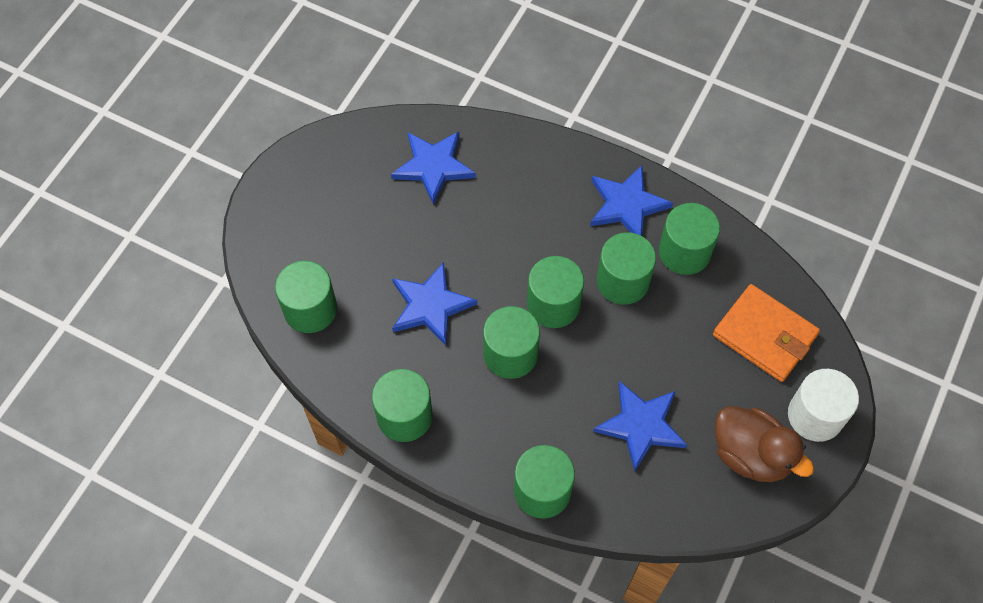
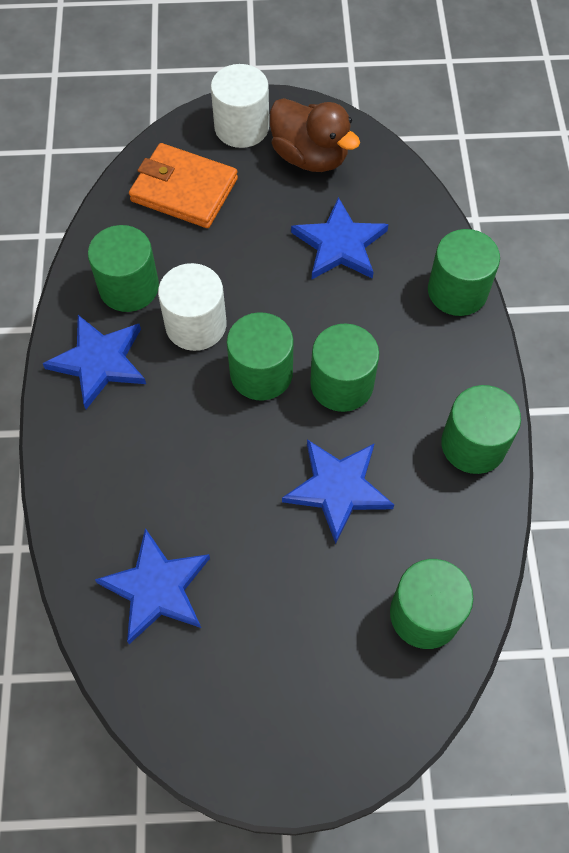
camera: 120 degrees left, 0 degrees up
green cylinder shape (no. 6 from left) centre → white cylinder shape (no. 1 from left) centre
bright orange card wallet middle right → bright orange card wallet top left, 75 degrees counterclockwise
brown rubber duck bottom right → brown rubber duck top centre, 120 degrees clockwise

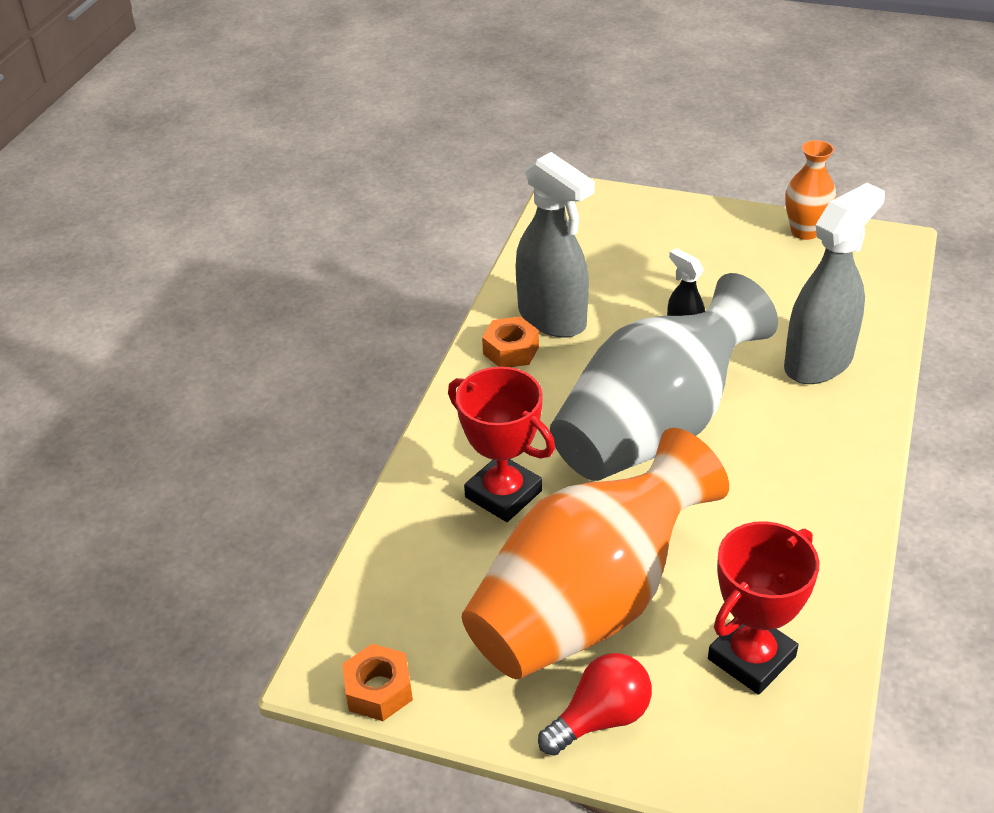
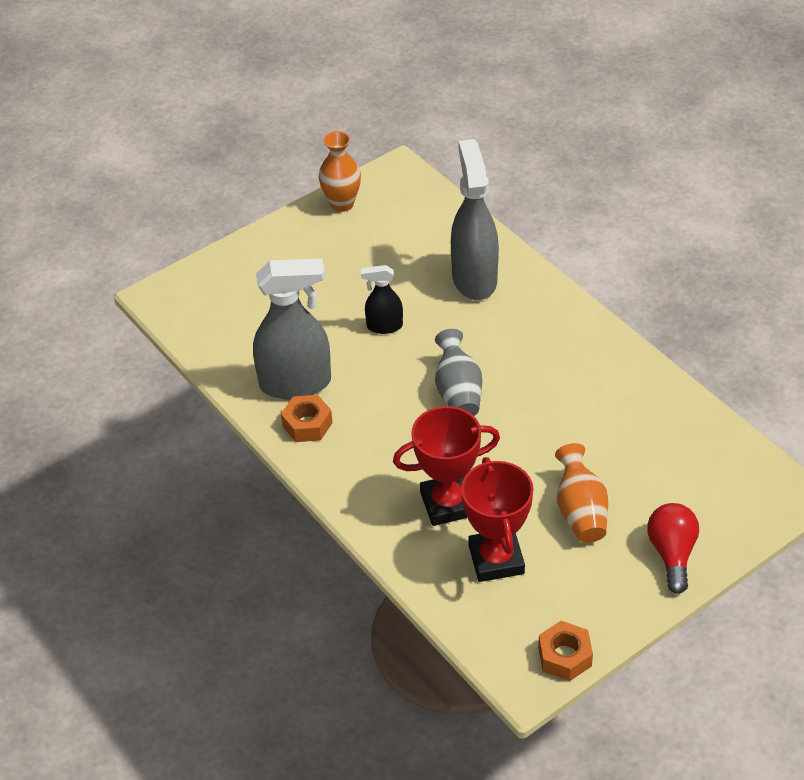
camera: 55 degrees left, 5 degrees up
crimson prize cup (no. 2 from left) bottom right → crimson prize cup (no. 2 from left) centre, relocated
bright orange flower vase (no. 1 from left in the first image) bottom centre → bright orange flower vase (no. 2 from left) middle right, x0.45
gray flower vase middle right → gray flower vase centre, x0.45

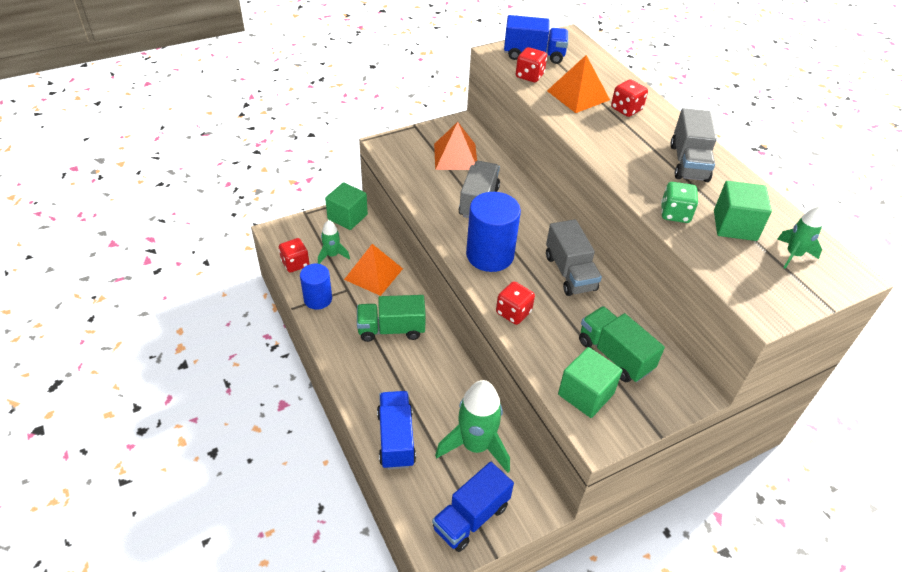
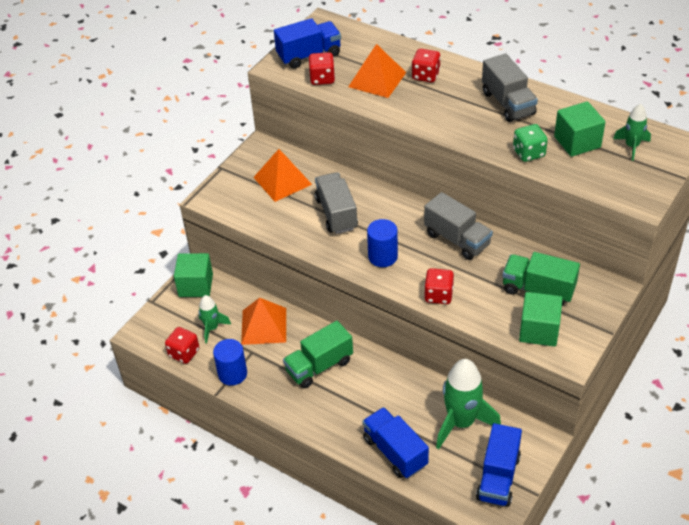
camera: 25 degrees left, 0 degrees up
royal blue cylinder shape (no. 2 from left) centre, x0.64

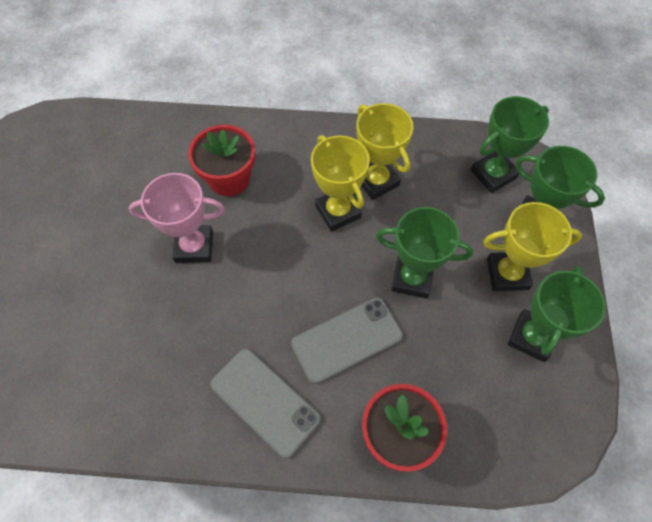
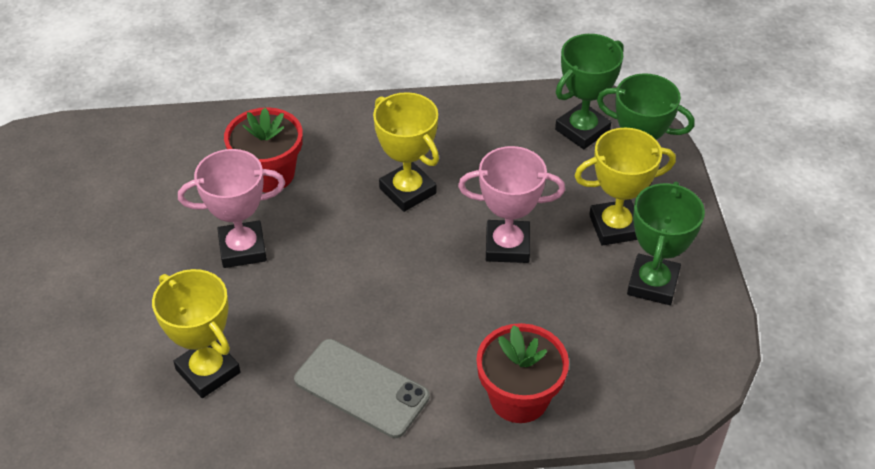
camera: 10 degrees left, 15 degrees down
gray smartphone (no. 2 from left) centre → -
golden prize cup (no. 2 from left in the first image) top centre → golden prize cup (no. 1 from left) bottom left, relocated
green prize cup (no. 1 from left) centre → rose-pink prize cup (no. 2 from left) centre

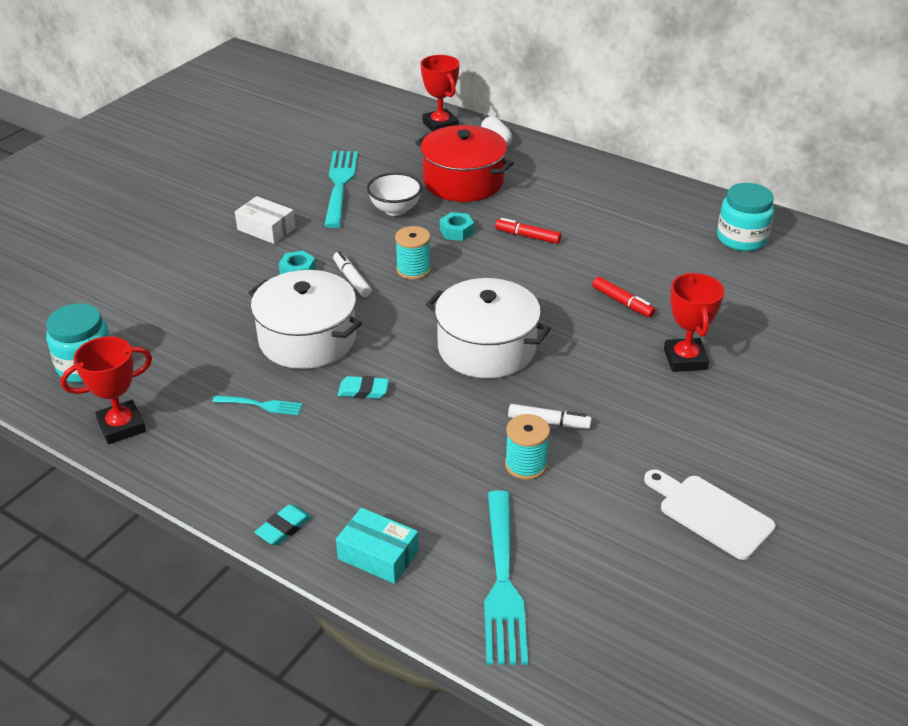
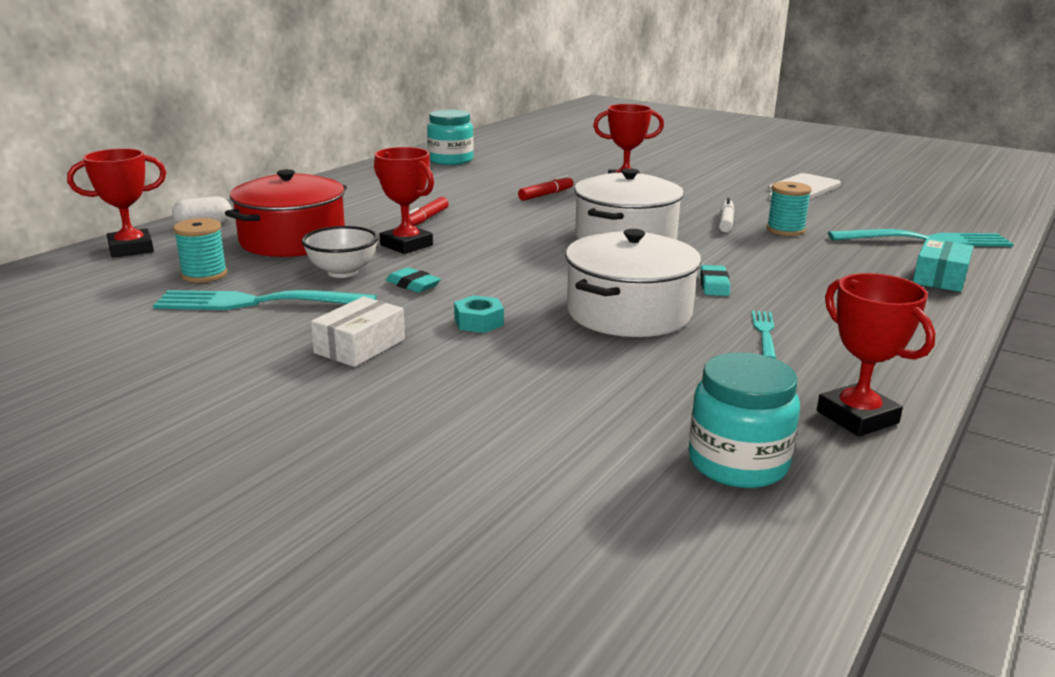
camera: 90 degrees left, 15 degrees down
white felt pen (no. 1 from left) centre → -
teal pencil eraser (no. 1 from left) bottom left → teal pencil eraser (no. 1 from left) centre, relocated
teal bobbin (no. 1 from left) centre → teal bobbin (no. 1 from left) middle left, relocated
teal nut (no. 2 from left) top centre → crimson prize cup (no. 2 from left) top centre

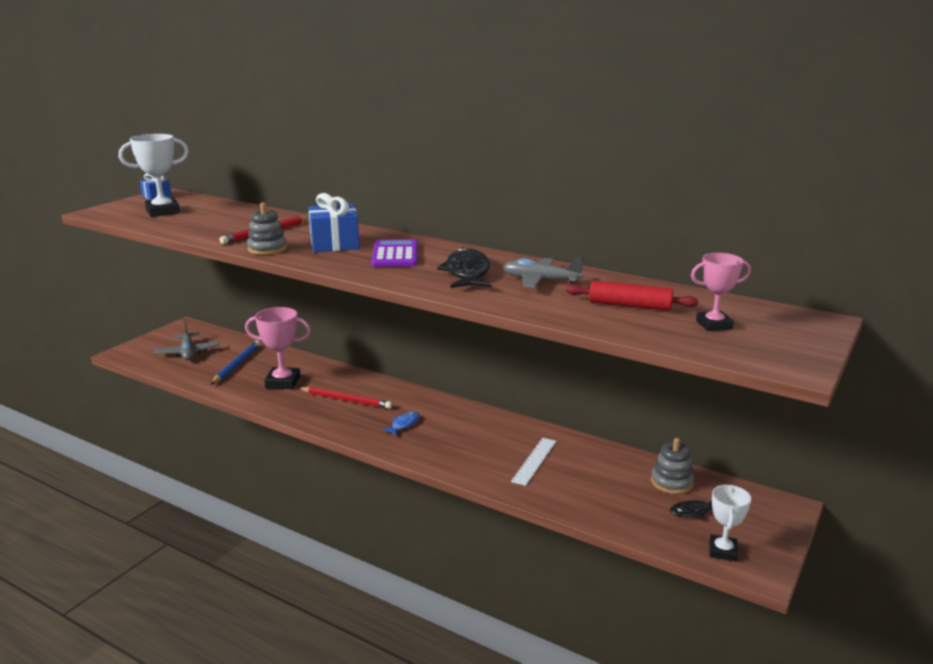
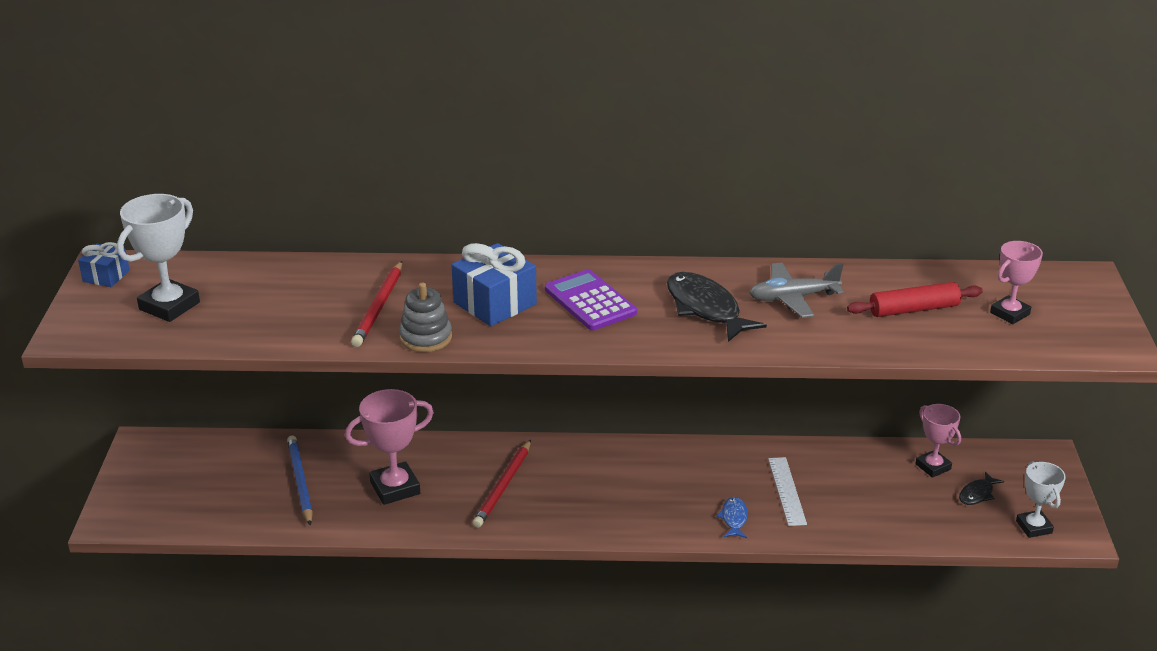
camera: 30 degrees left, 10 degrees up
gray toy plane (no. 1 from left) middle left → -
royal blue fish figure centre → royal blue fish figure bottom centre, relocated
gray stacking toy (no. 2 from left) bottom right → rose-pink prize cup (no. 2 from left) bottom right
crimson pencil (no. 2 from left) centre → crimson pencil (no. 2 from left) bottom centre, 120 degrees clockwise

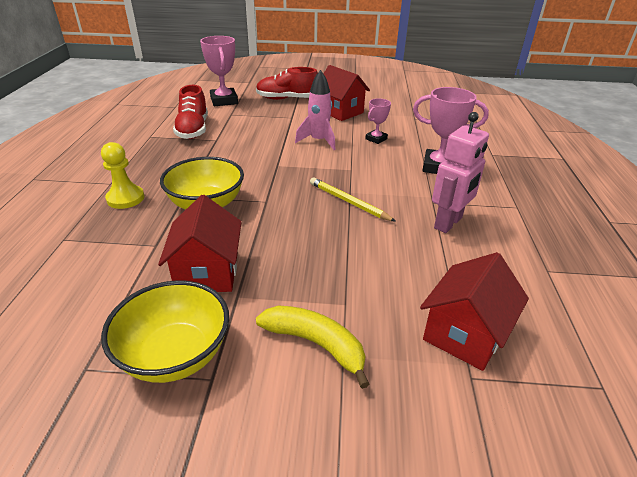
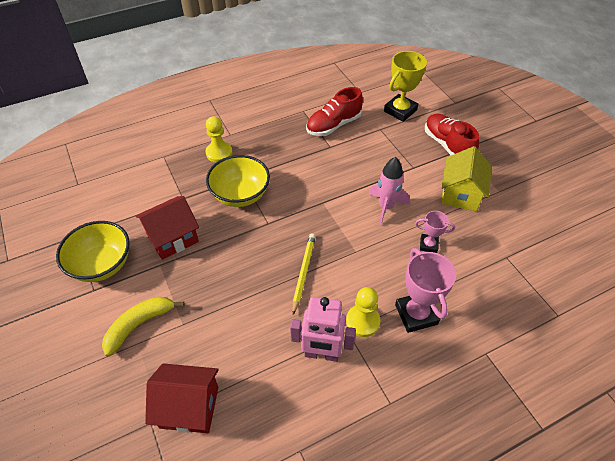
camera: 60 degrees right, 15 degrees up
- → golden chess pawn (no. 2 from left) bottom centre
rose-pink prize cup (no. 1 from left) top centre → golden prize cup top centre
crimson house (no. 2 from left) top centre → golden house middle right
golden toy banana bottom centre → golden toy banana bottom left, 135 degrees counterclockwise

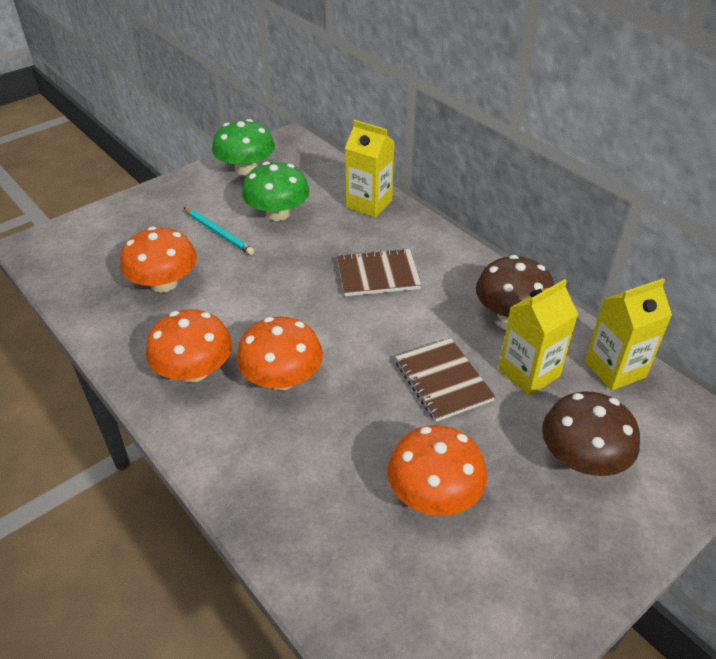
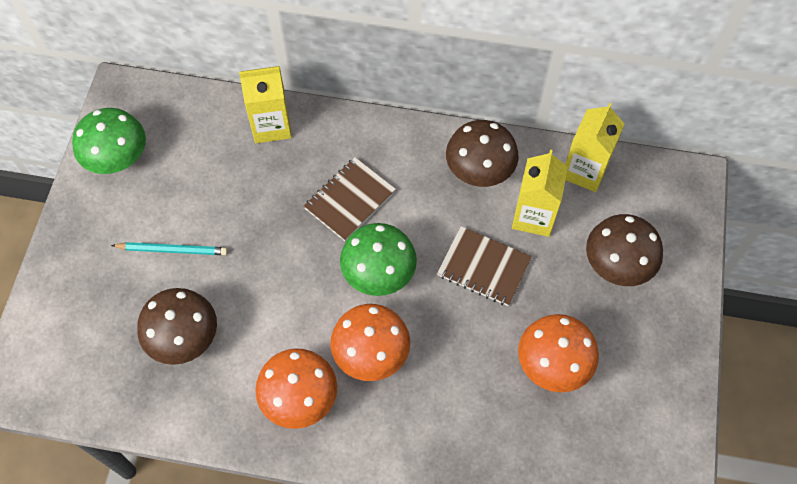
camera: 40 degrees left, 20 degrees up
green toadstool (no. 2 from left) top centre → green toadstool (no. 2 from left) centre, relocated
bright orange toadstool (no. 1 from left) middle left → brown toadstool (no. 1 from left) bottom left

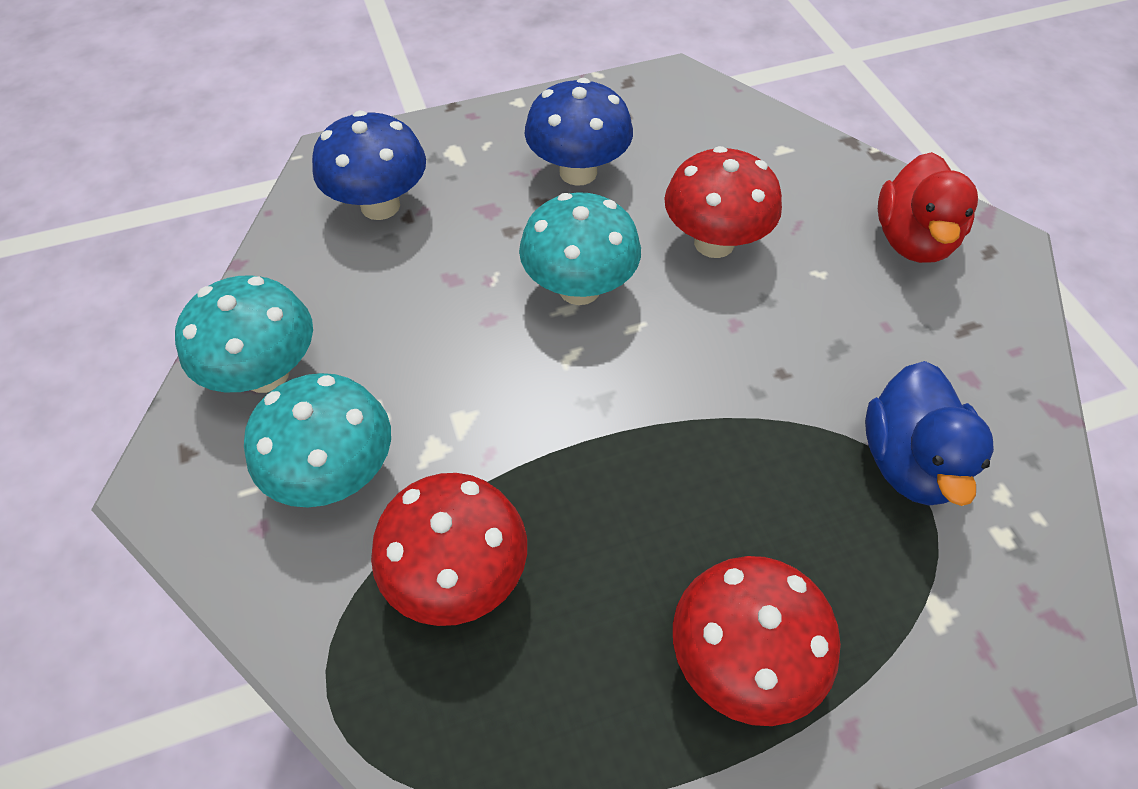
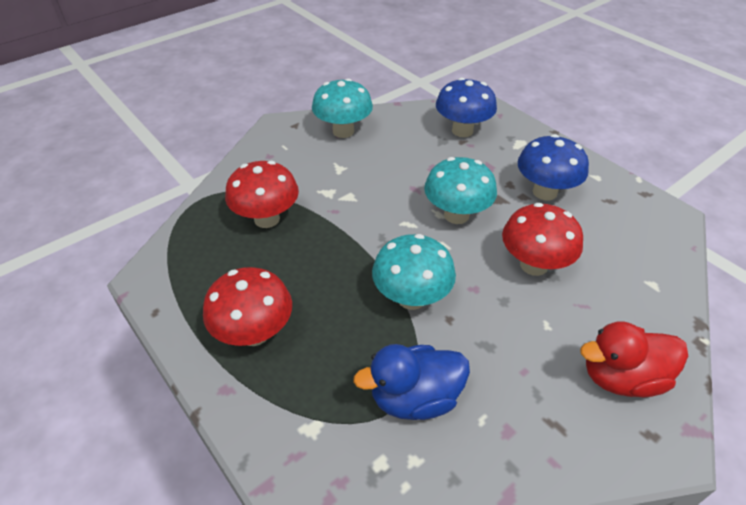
camera: 70 degrees right, 10 degrees down
teal toadstool (no. 2 from left) middle left → teal toadstool (no. 2 from left) centre, relocated

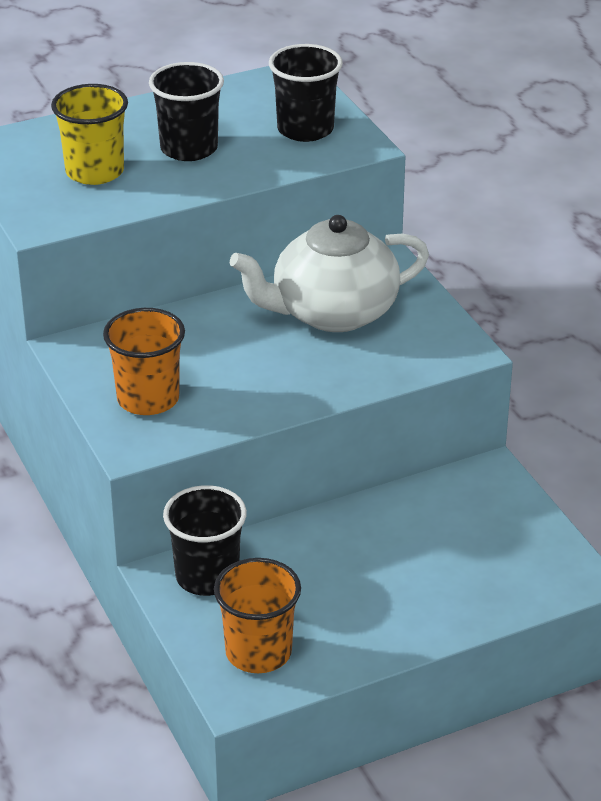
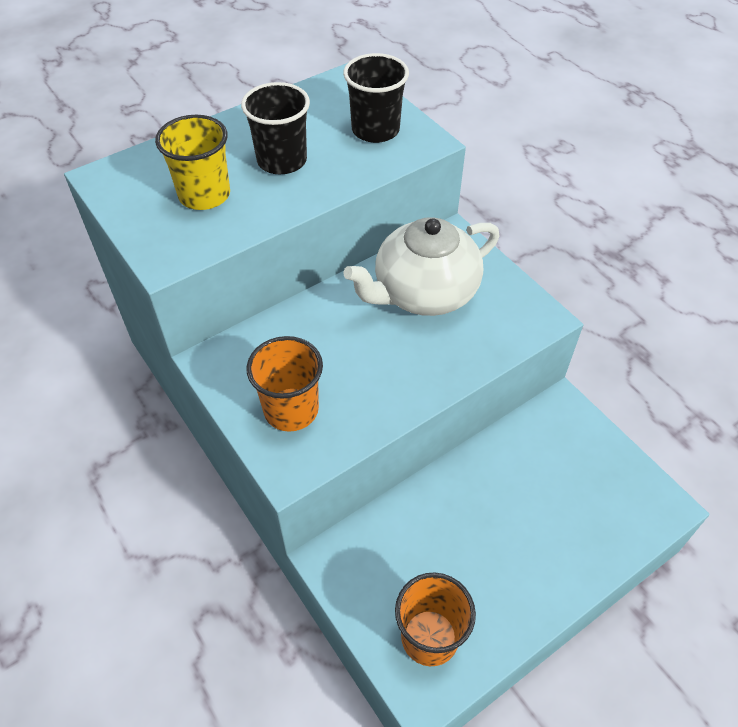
camera: 10 degrees left, 15 degrees up
black beaker (no. 2 from left) bottom centre → -

